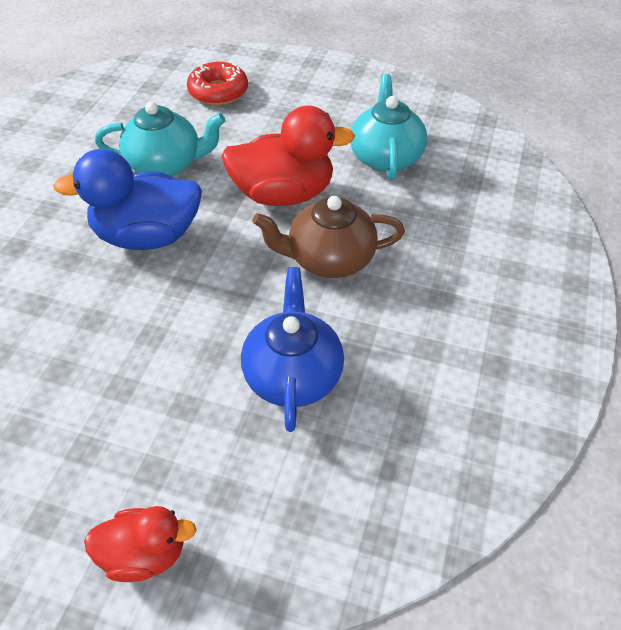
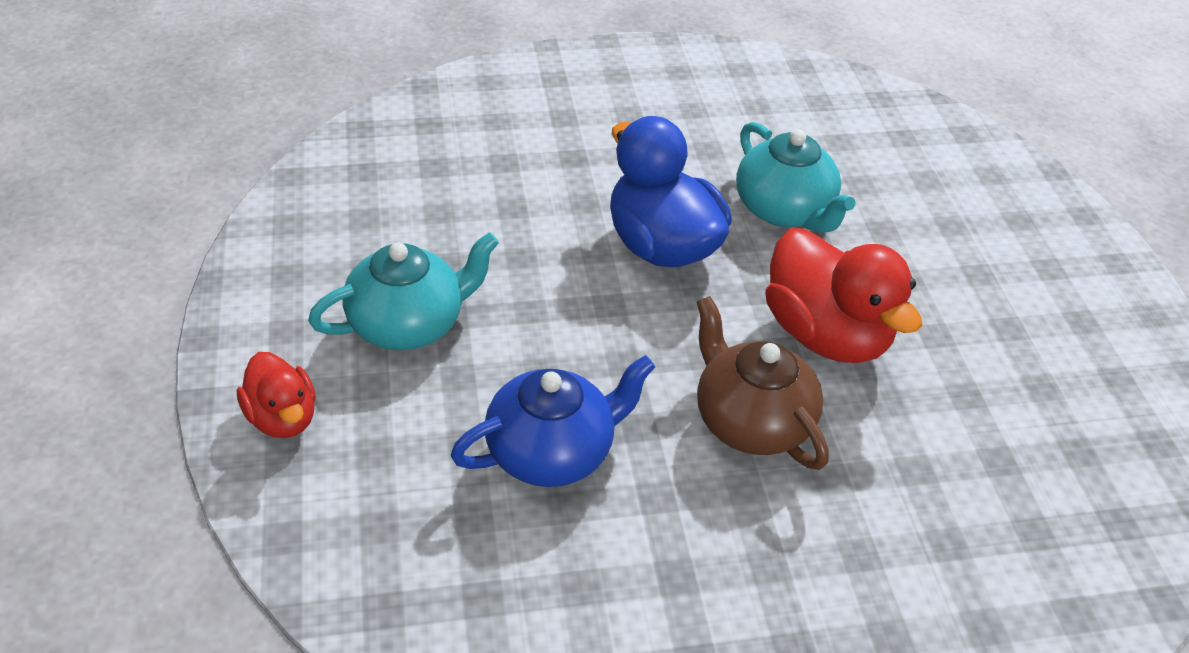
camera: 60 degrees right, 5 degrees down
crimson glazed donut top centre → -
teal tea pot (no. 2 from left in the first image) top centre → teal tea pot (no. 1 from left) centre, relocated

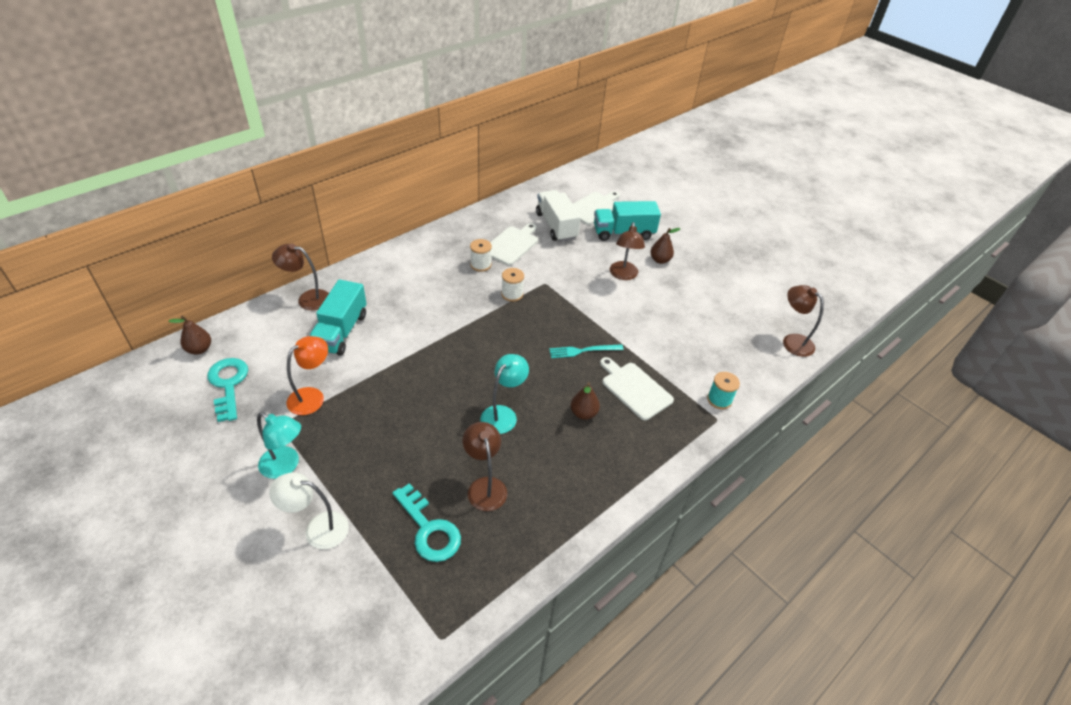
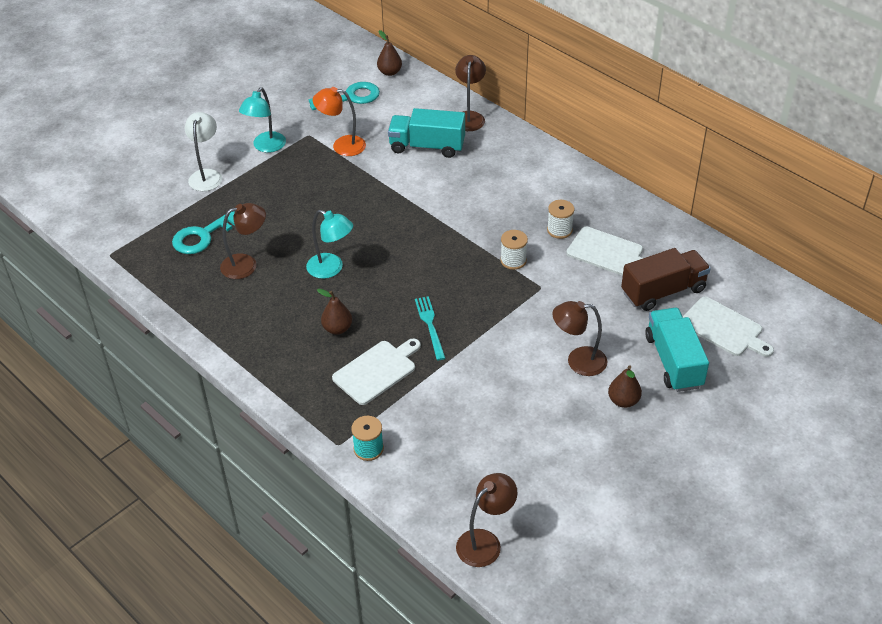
camera: 90 degrees right, 0 degrees up
white truck top centre → brown truck middle right
bright orange lamp middle left → bright orange lamp top centre, 150 degrees clockwise

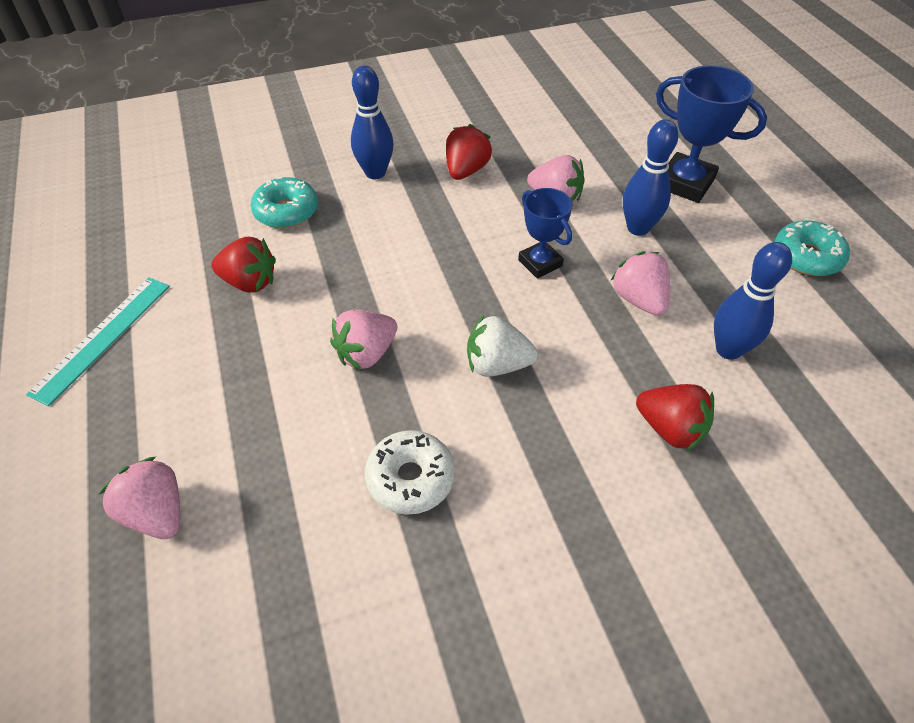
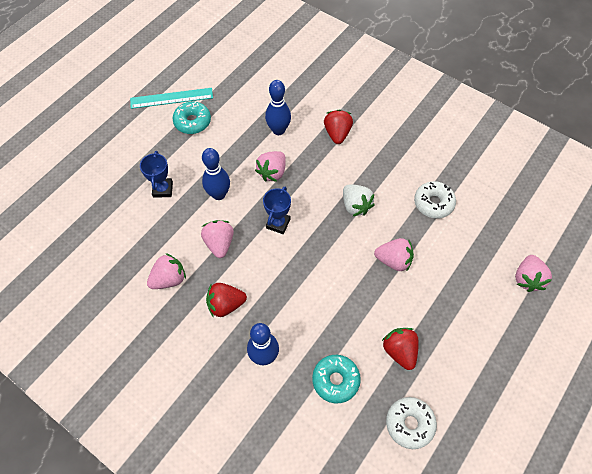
camera: 125 degrees left, 10 degrees up
- → rose-pink strawberry (no. 1 from left) middle left
- → white glazed donut (no. 1 from left) bottom right
teal measuring stick middle left → teal measuring stick top left, relocated
royal blue prize cup (no. 2 from left in the first image) top right → royal blue prize cup (no. 1 from left) middle left, x0.64

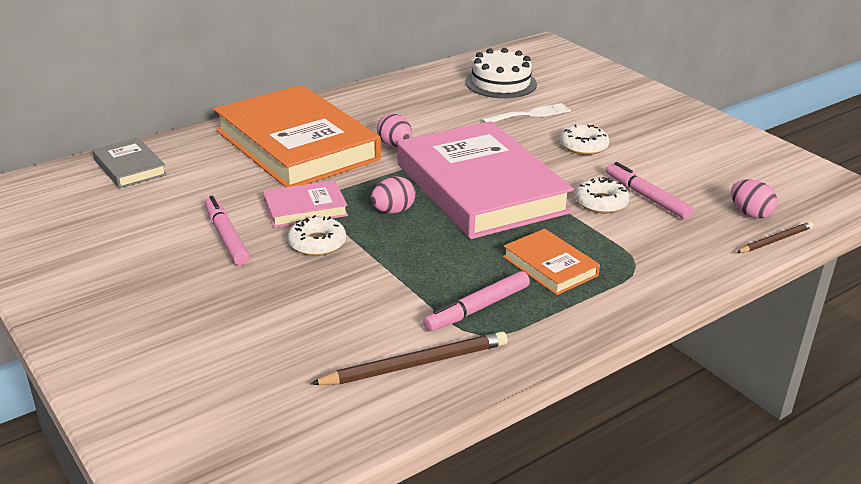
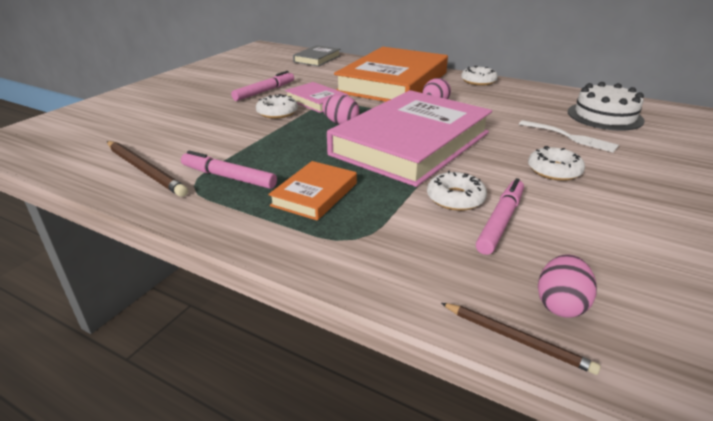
camera: 65 degrees right, 0 degrees up
- → white glazed donut (no. 3 from left) top right

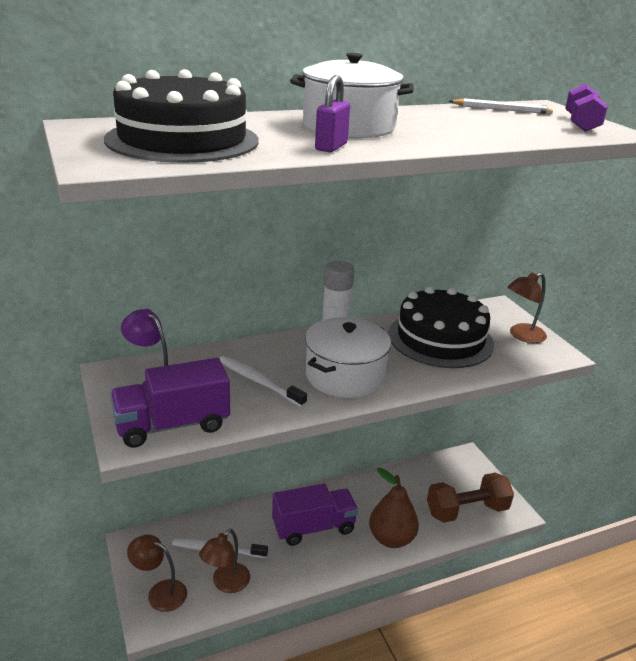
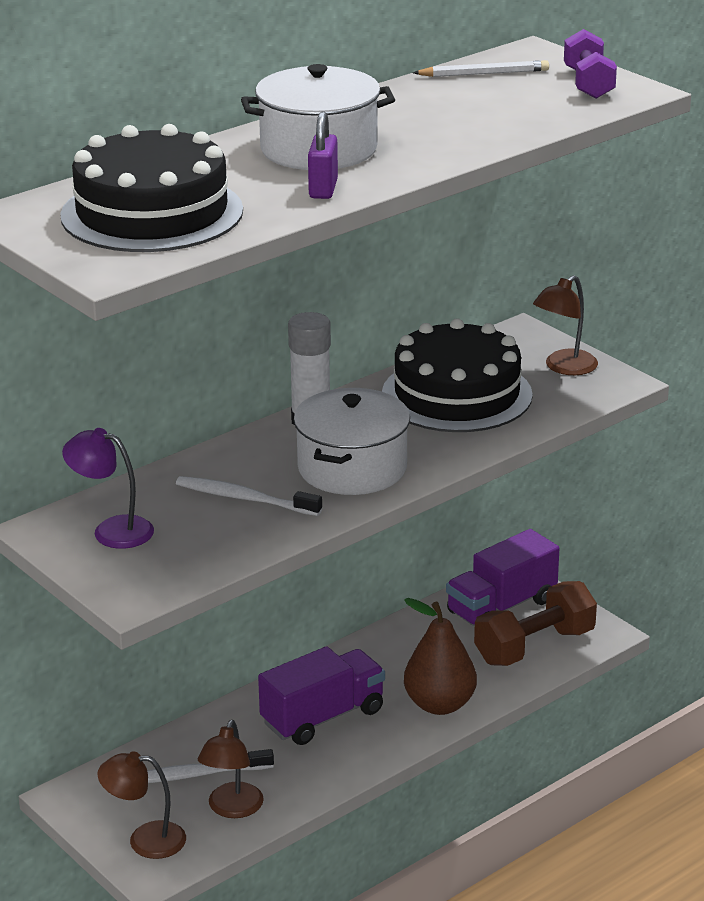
camera: 15 degrees left, 0 degrees up
royal purple truck (no. 1 from left in the first image) middle left → royal purple truck (no. 2 from left) middle right, relocated

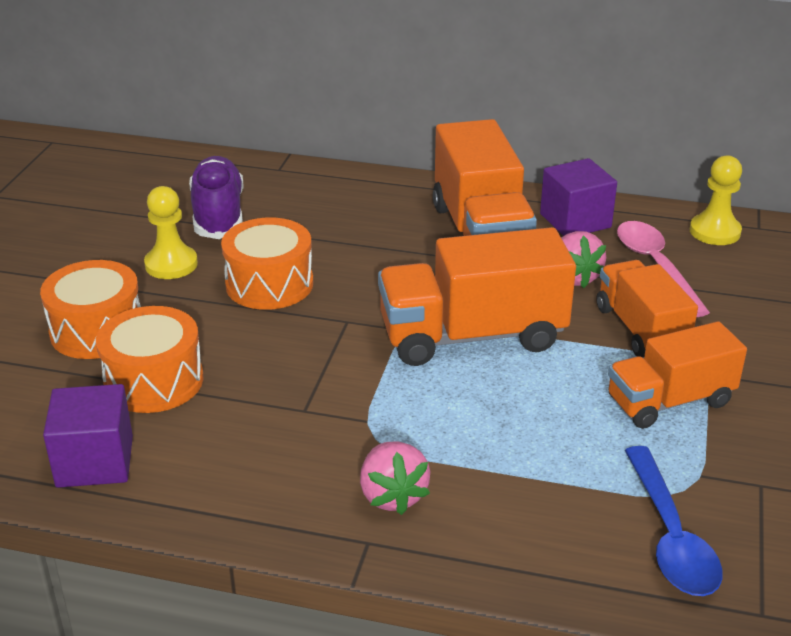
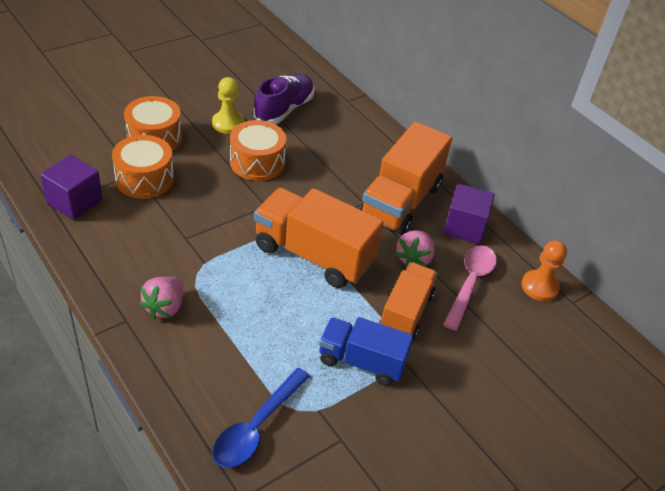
camera: 35 degrees right, 10 degrees up
bright orange truck (no. 4 from left) middle right → royal blue truck bottom centre
golden chess pawn (no. 2 from left) top right → bright orange chess pawn middle right

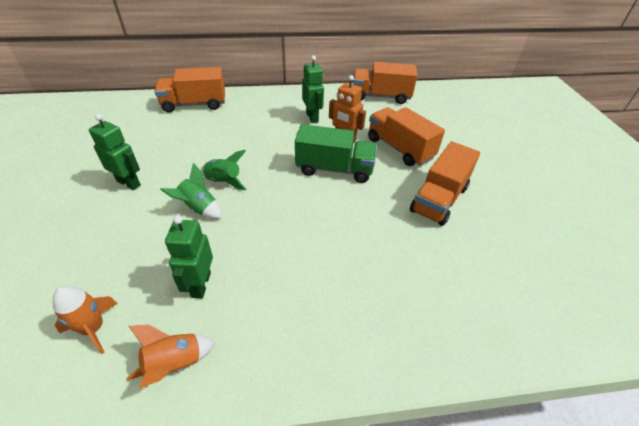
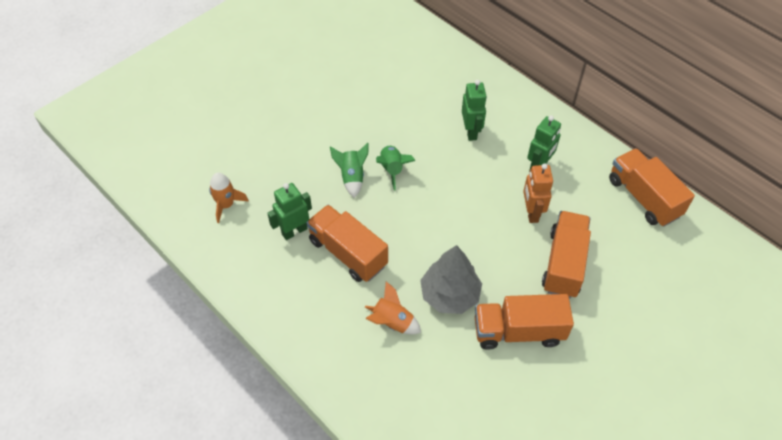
camera: 55 degrees right, 10 degrees up
green truck centre → -
- → gray toy tree centre
green robot (no. 1 from left in the first image) middle left → green robot (no. 2 from left) top centre, relocated
bright orange rocket (no. 2 from left) bottom left → bright orange rocket (no. 2 from left) bottom centre, relocated
bright orange truck (no. 1 from left) top left → bright orange truck (no. 1 from left) centre, relocated

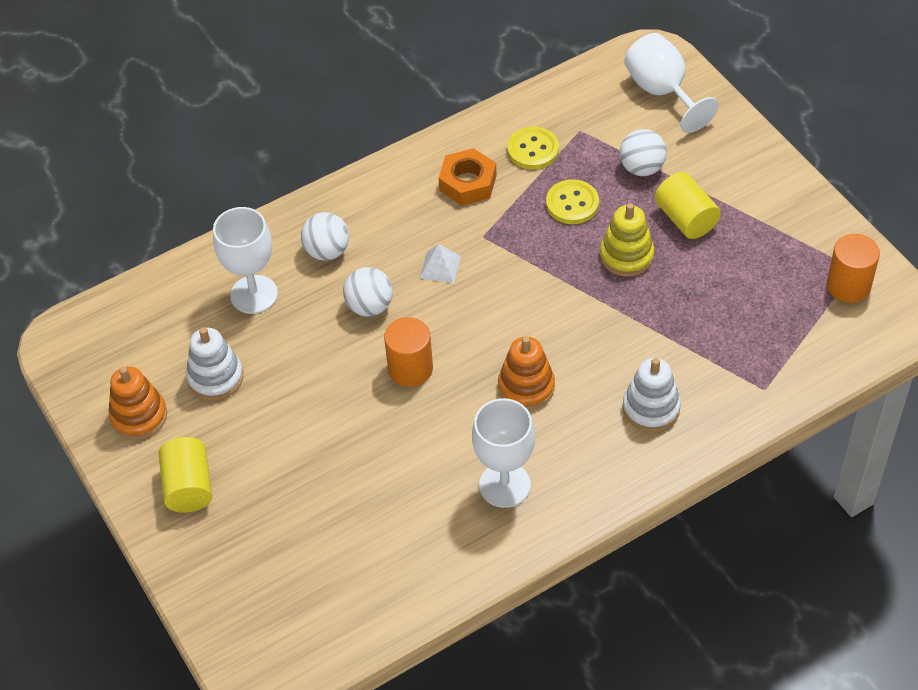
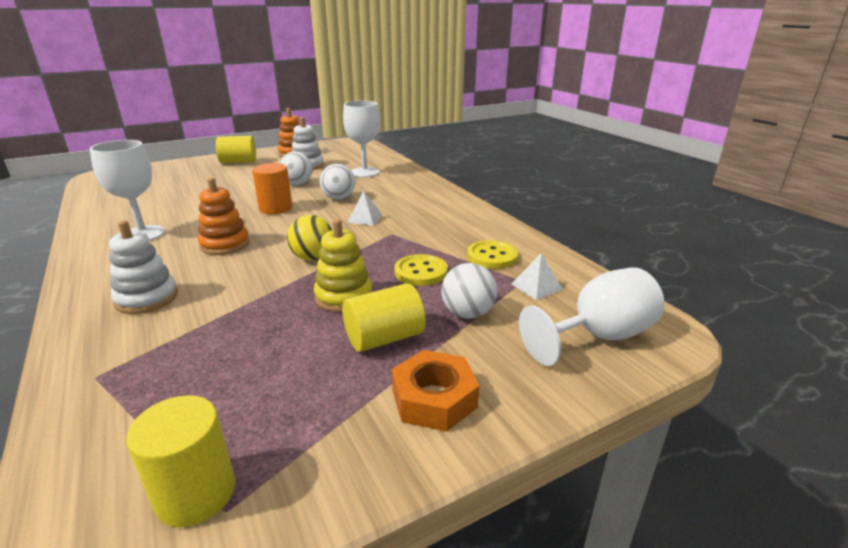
camera: 90 degrees right, 25 degrees down
- → golden play ball centre
- → white pyramid (no. 2 from left) centre
white play ball (no. 1 from left) centre → white play ball (no. 1 from left) top centre, relocated
bright orange nut top centre → bright orange nut bottom centre, relocated
bright orange cylinder shape (no. 2 from left) middle right → golden cylinder shape (no. 1 from left) bottom left

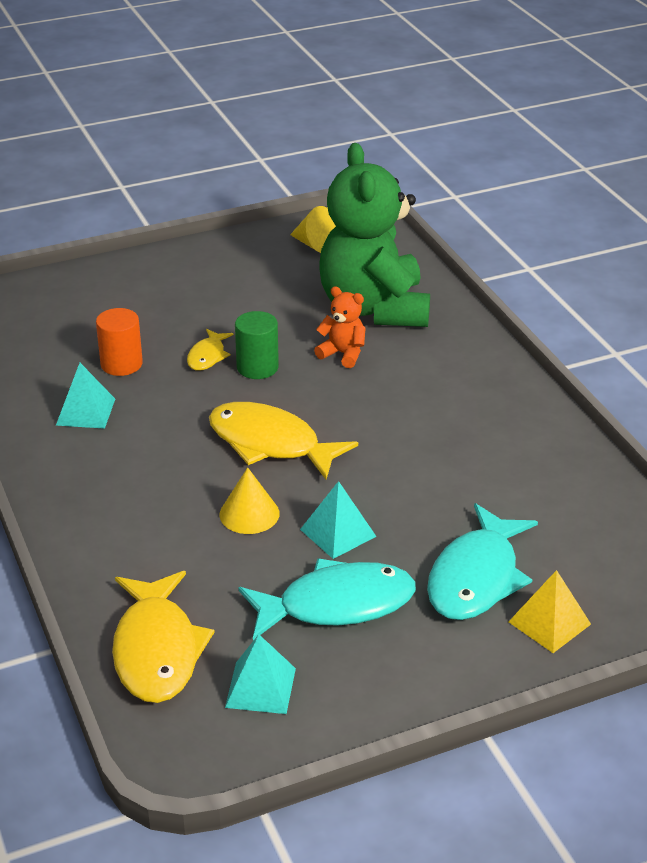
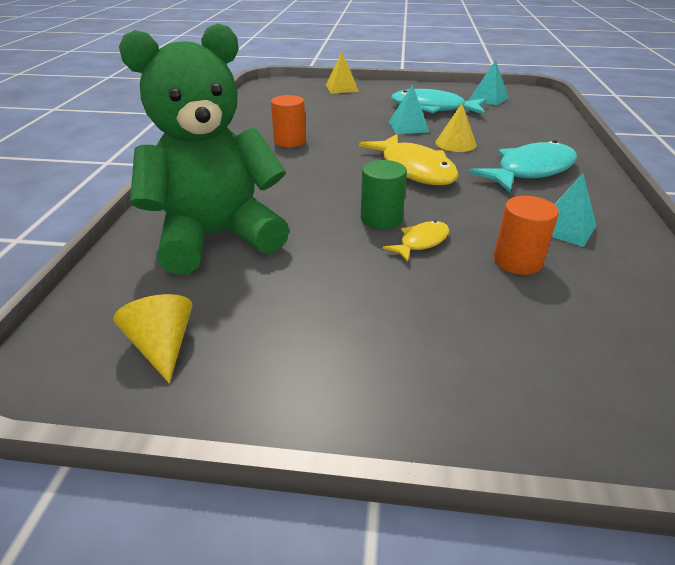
camera: 150 degrees left, 0 degrees up
golden fish figure (no. 1 from left) bottom left → -
bright orange stuffed bear centre → -
- → bright orange cylinder shape (no. 1 from left) top centre
teal fish figure (no. 2 from left) middle right → teal fish figure (no. 2 from left) top right, relocated
green stuffed bear top centre → green stuffed bear top left, 135 degrees counterclockwise

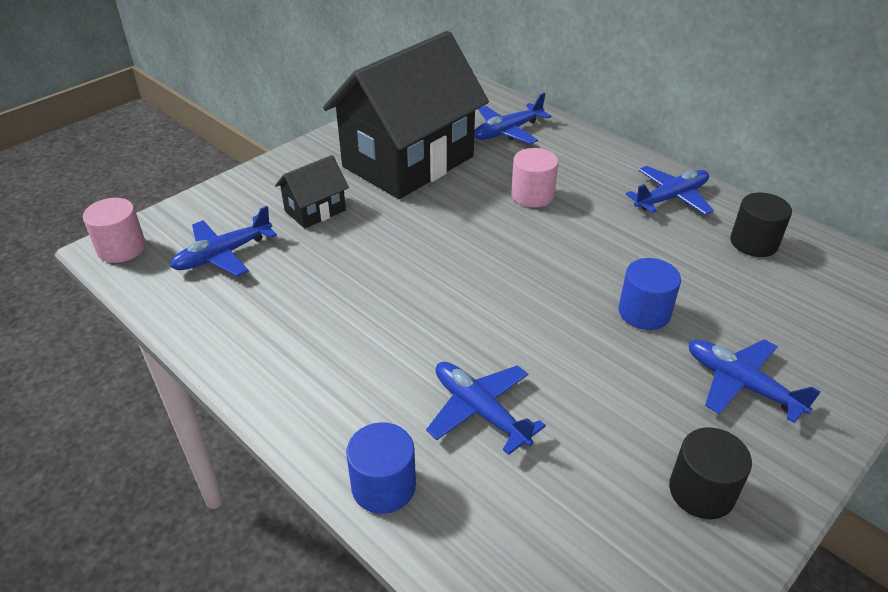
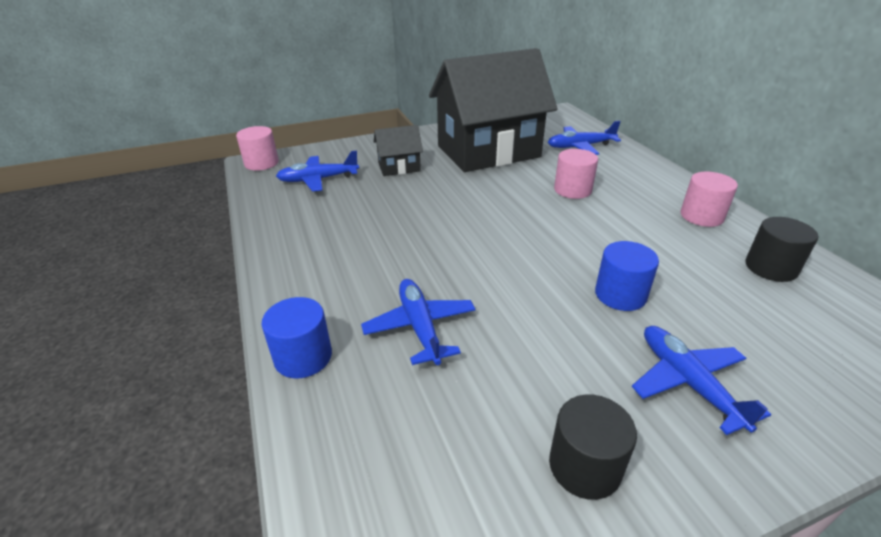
camera: 25 degrees right, 5 degrees down
royal blue toy plane (no. 4 from left) top right → rose-pink cylinder shape (no. 3 from left) middle right

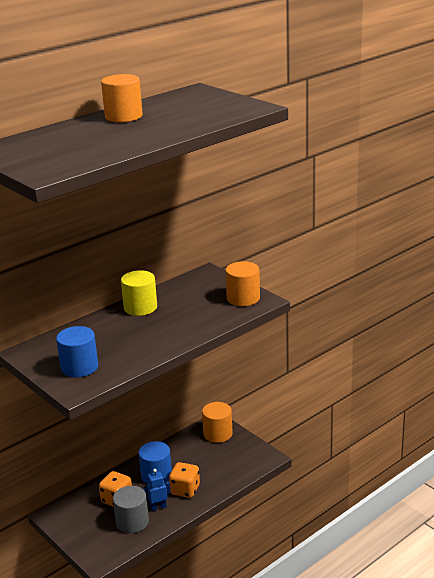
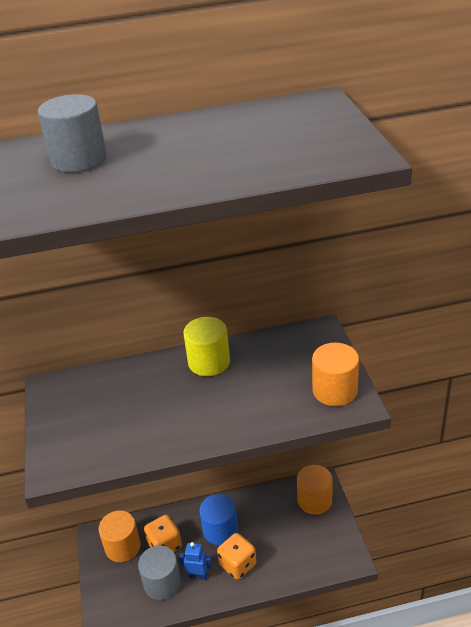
camera: 30 degrees right, 10 degrees up
royal blue cylinder shape (no. 1 from left) middle left → -
- → gray cylinder shape (no. 1 from left) top left
bright orange cylinder shape (no. 1 from left) top left → bright orange cylinder shape (no. 1 from left) bottom left, relocated

